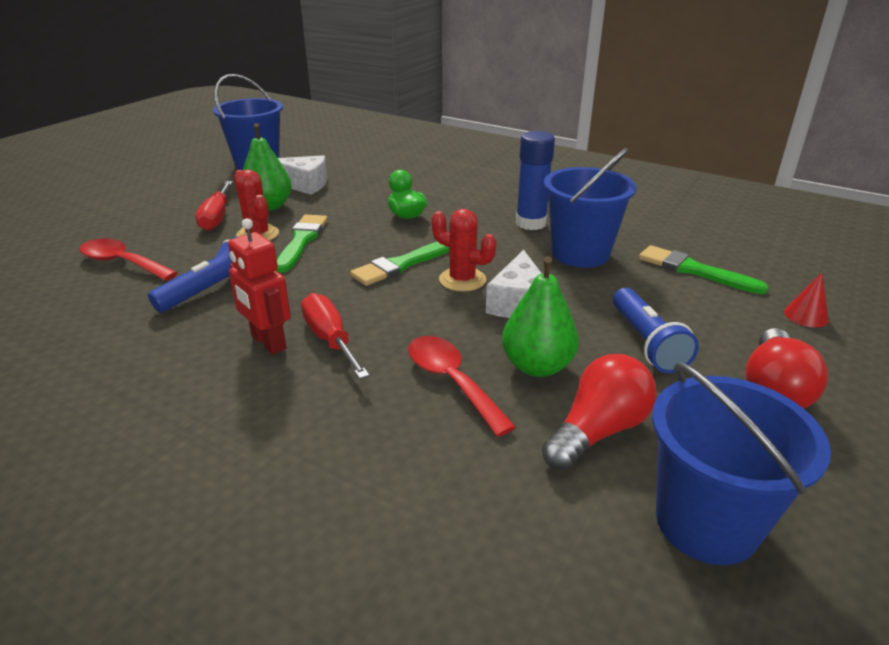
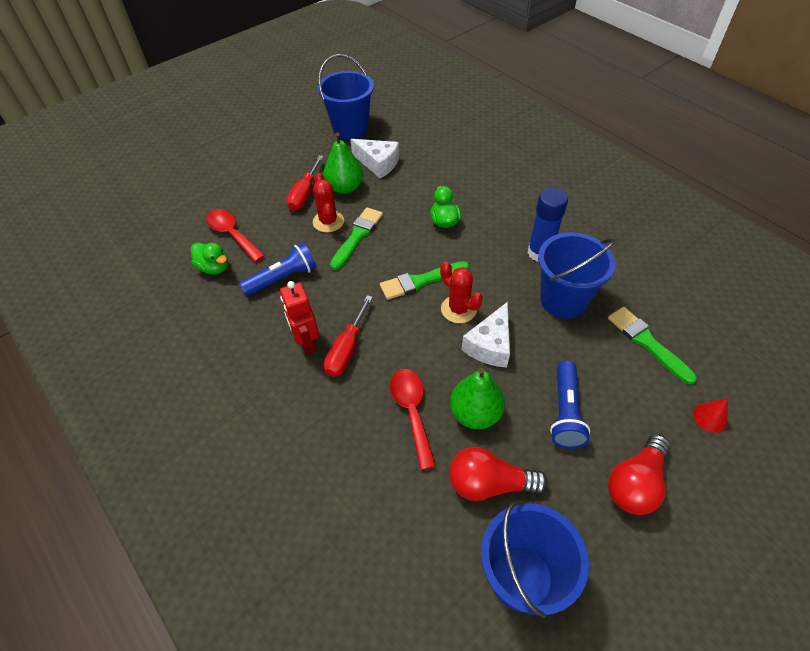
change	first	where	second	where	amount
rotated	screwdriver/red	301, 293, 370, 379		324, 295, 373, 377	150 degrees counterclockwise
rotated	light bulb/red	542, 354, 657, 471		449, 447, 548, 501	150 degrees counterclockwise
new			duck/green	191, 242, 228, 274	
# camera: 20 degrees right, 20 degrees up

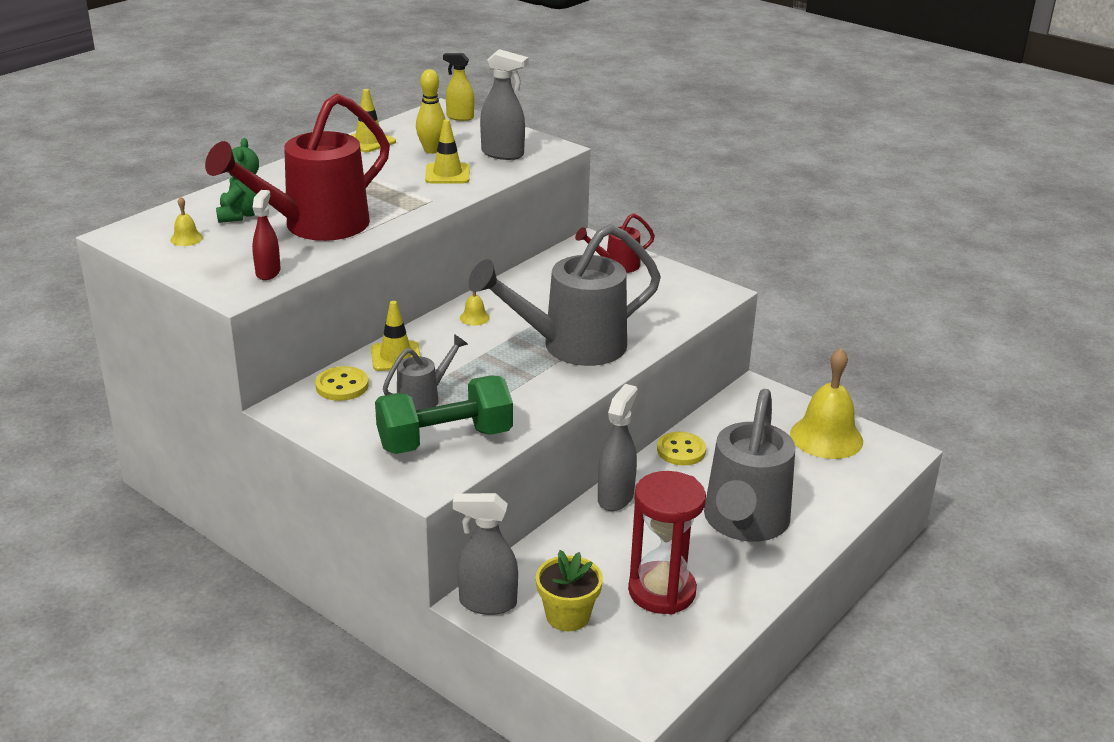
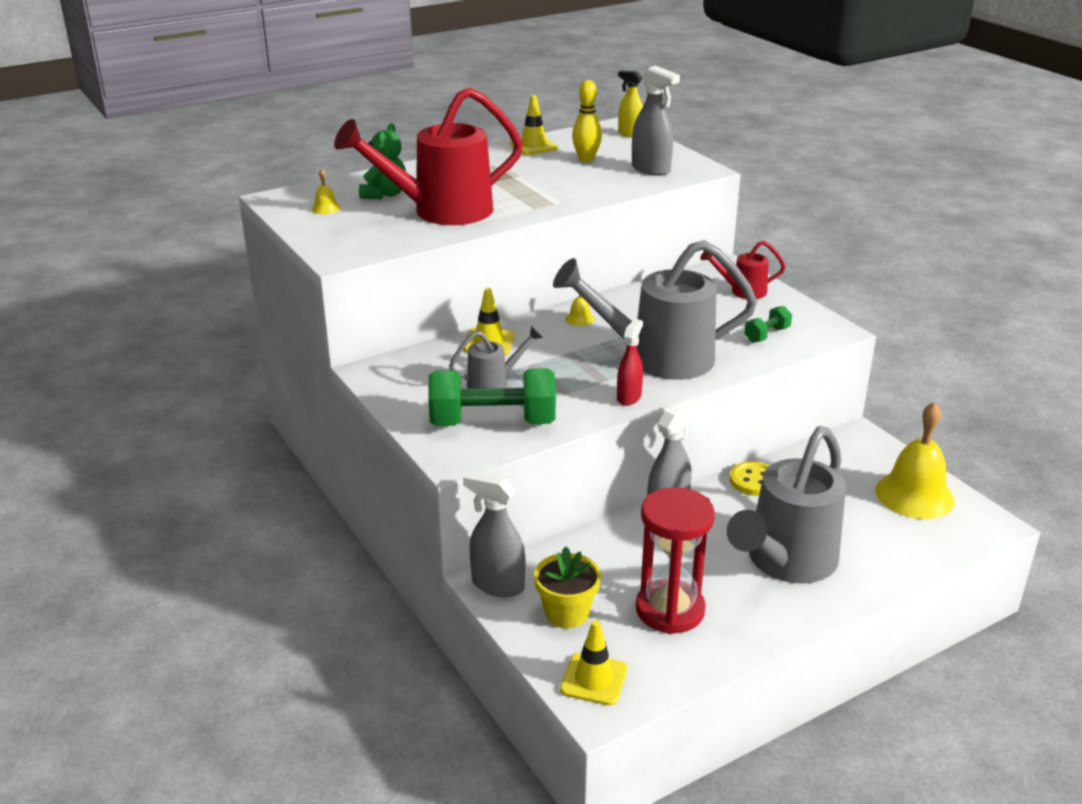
change	first	where	second	where	amount
shifted	traffic cone/yellow	425, 119, 470, 183		560, 620, 627, 705	
shifted	spray bottle/red	252, 190, 281, 280		617, 319, 643, 406	
gone	button/yellow	315, 366, 369, 401			
new			dumbbell/green	744, 306, 792, 343	
# camera: 20 degrees right, 0 degrees up

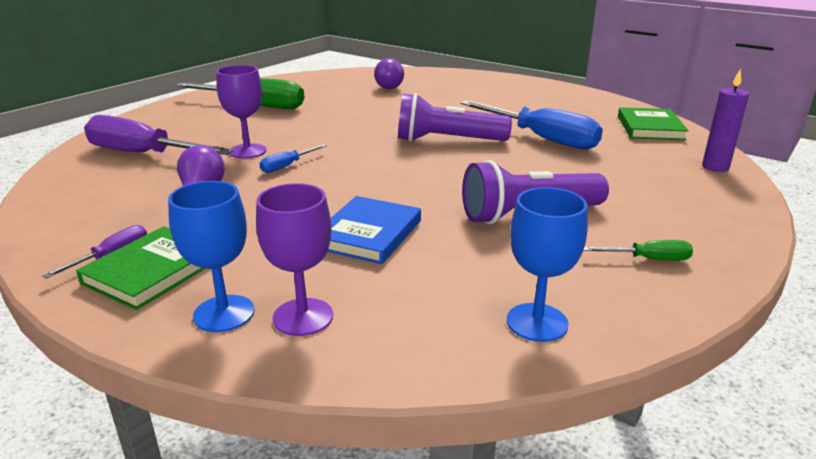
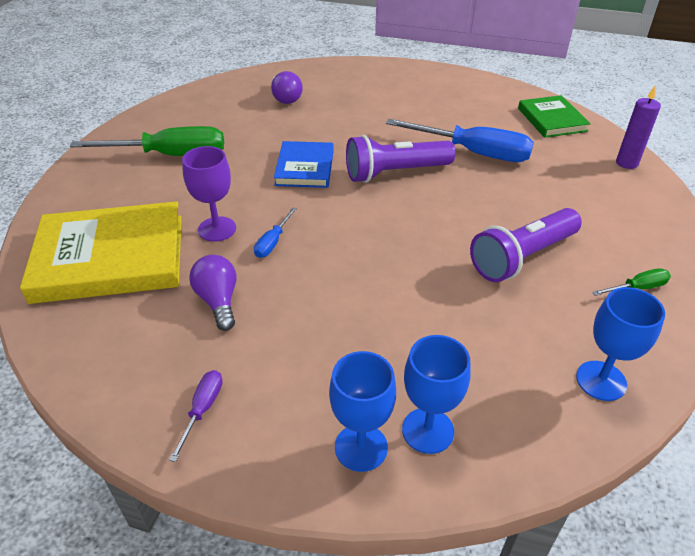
change	first	where	second	where	amount
swapped	screwdriver/purple	84, 115, 233, 155	book/yellow	20, 201, 182, 304	
repainted	goblet/purple	256, 183, 333, 336	goblet/blue	402, 335, 471, 454	
shifted	book/blue	327, 196, 421, 264		274, 141, 334, 188	
gone	book/green	76, 226, 206, 310			
# camera: 20 degrees left, 15 degrees up

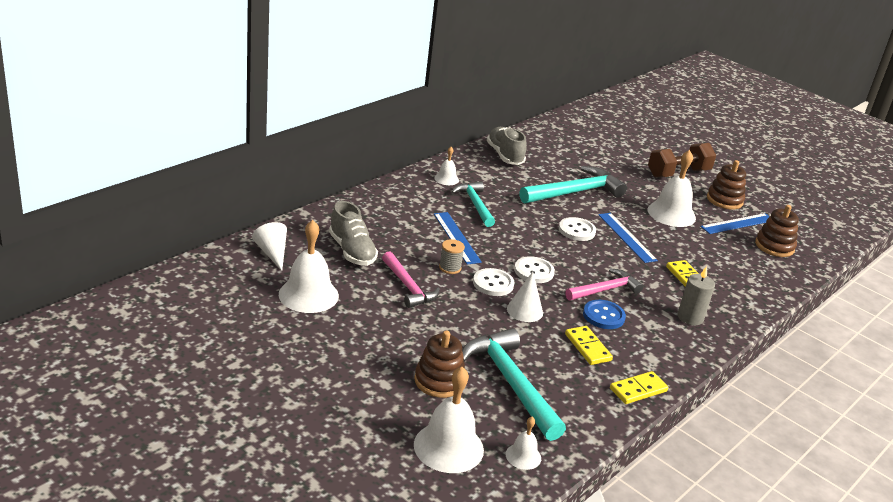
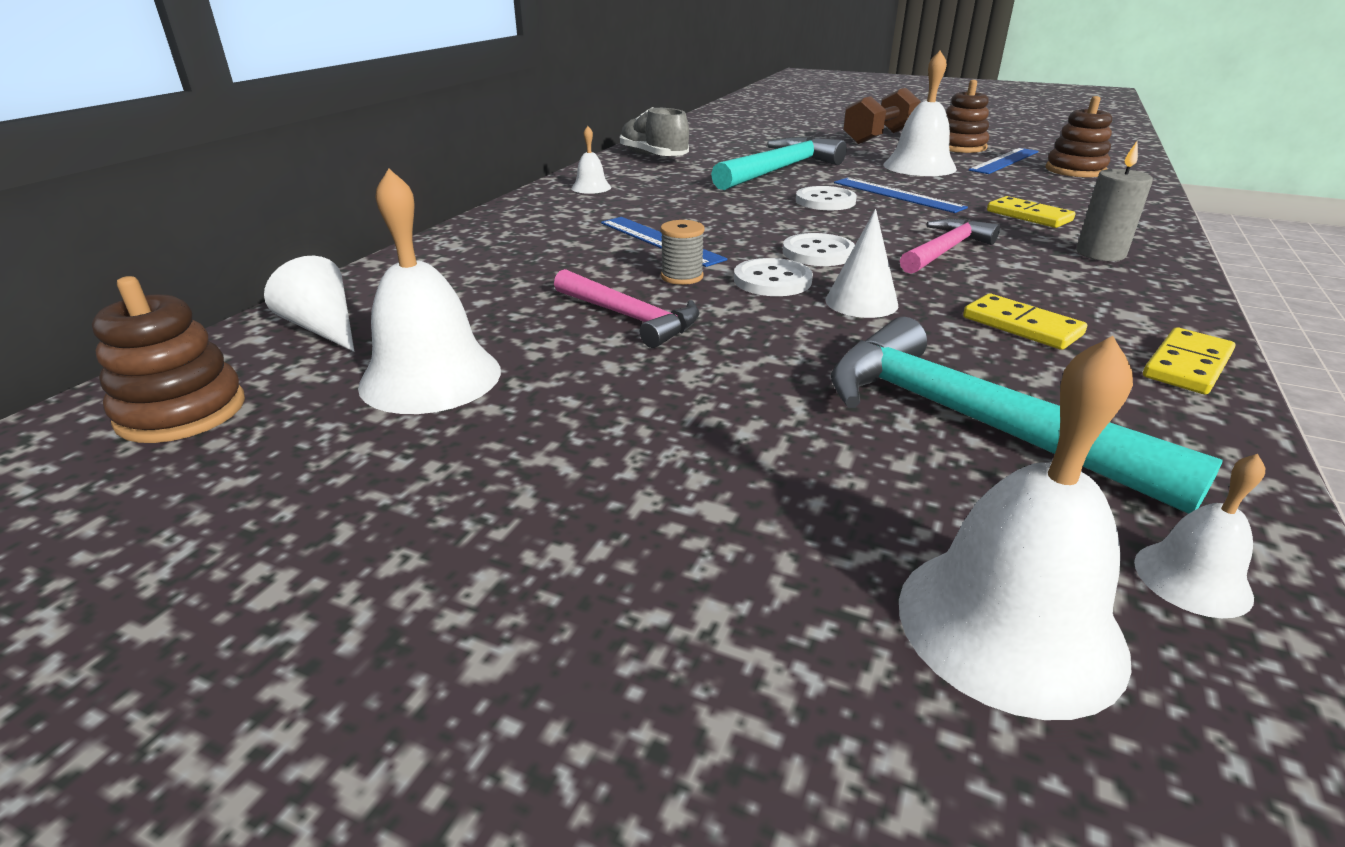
change	first	where	second	where	amount
gone	hammer/turquoise	451, 182, 495, 227			
gone	shoe/grey	329, 201, 378, 266			
gone	button/blue	583, 300, 626, 329			
shifted	stacking toy/brown	414, 331, 465, 398		92, 276, 245, 443	
# camera: 15 degrees left, 0 degrees up

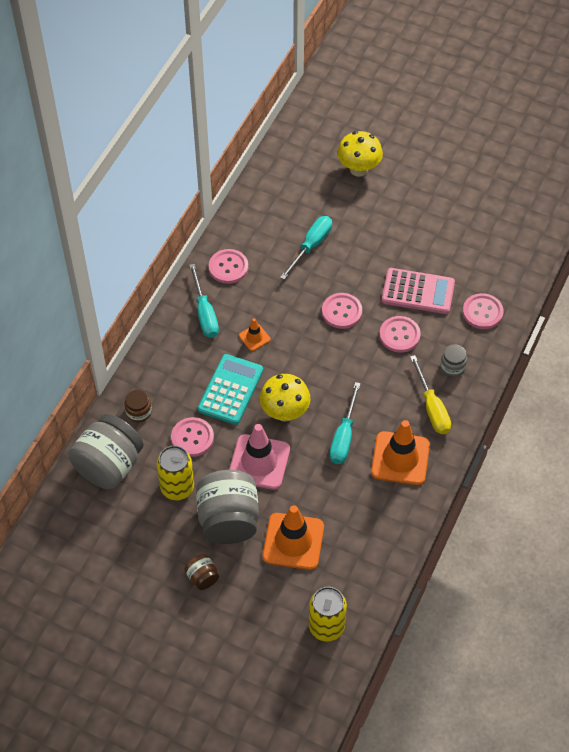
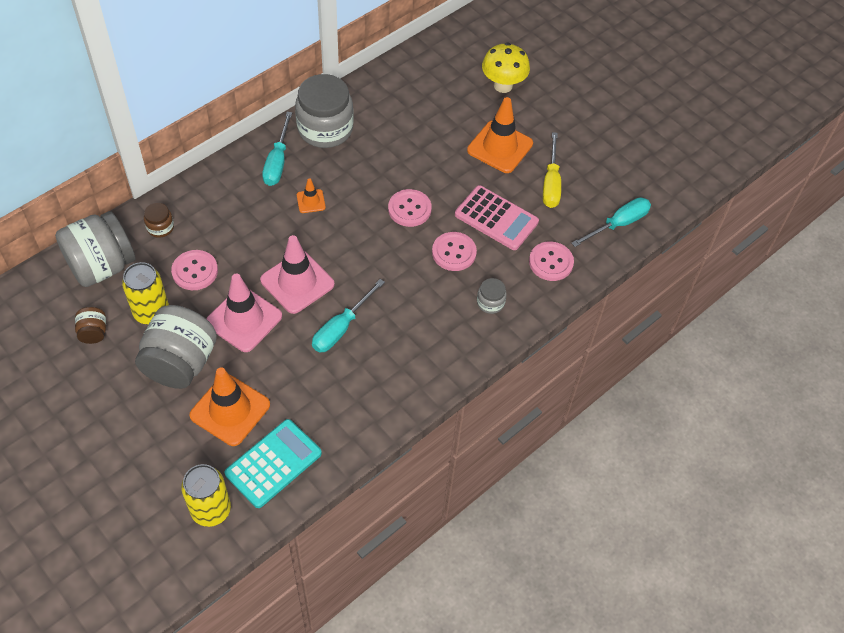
change	first	where	second	where	amount
shifted	screwdriver/turquoise	280, 216, 332, 280		571, 197, 651, 247	
swapped	button/pink	209, 249, 248, 284	jar/grey	295, 74, 354, 148	
shifted	calculator/turquoise	198, 354, 263, 425		225, 419, 322, 508	
shifted	screwdriver/yellow	410, 355, 451, 434		543, 132, 561, 208	
swapped	mushroom/yellow	260, 374, 310, 422	traffic cone/pink	260, 235, 334, 314	
shifted	traffic cone/orange	371, 420, 430, 485		467, 97, 533, 173	
shifted	jar/brown	184, 554, 219, 590		75, 307, 106, 344	
# camera: 20 degrees right, 0 degrees up

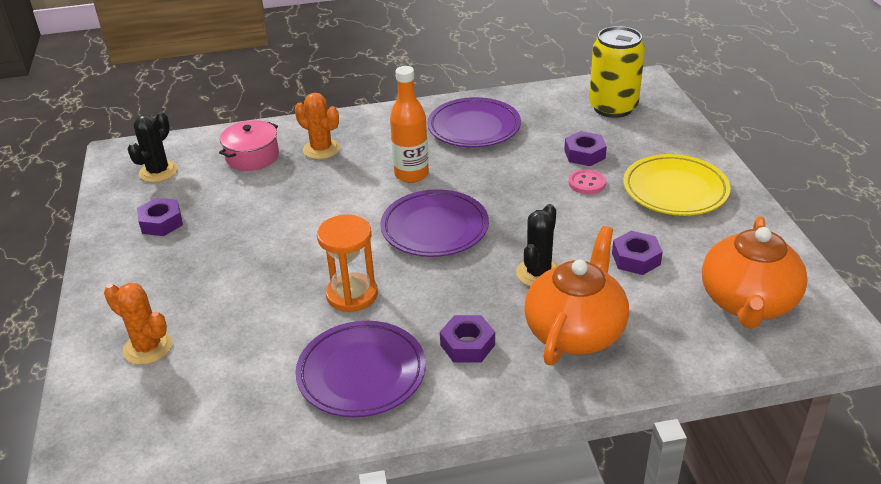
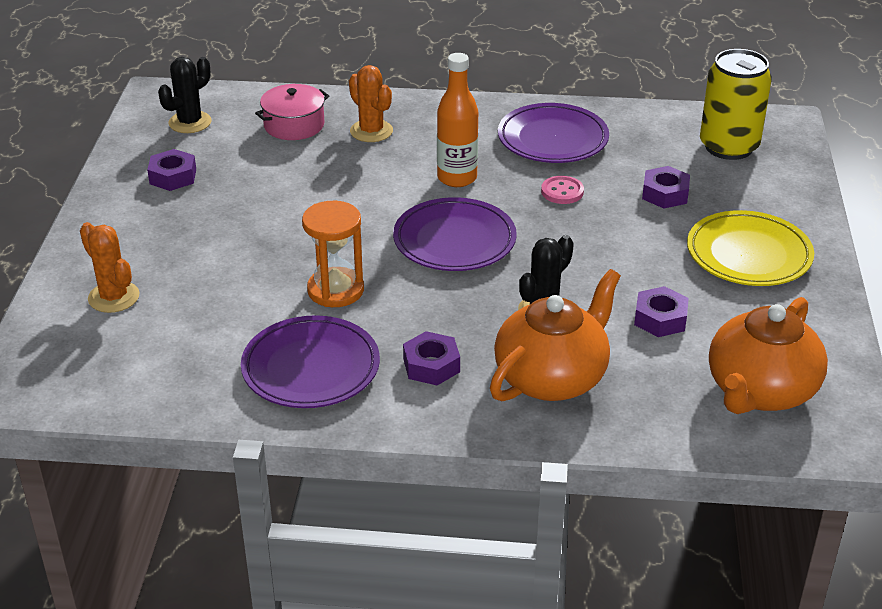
change	first	where	second	where	amount
shifted	button/pink	569, 169, 606, 194		541, 176, 584, 204	
# camera: 15 degrees right, 0 degrees up

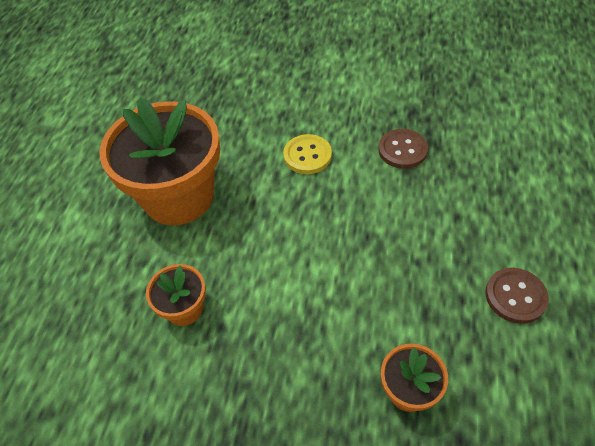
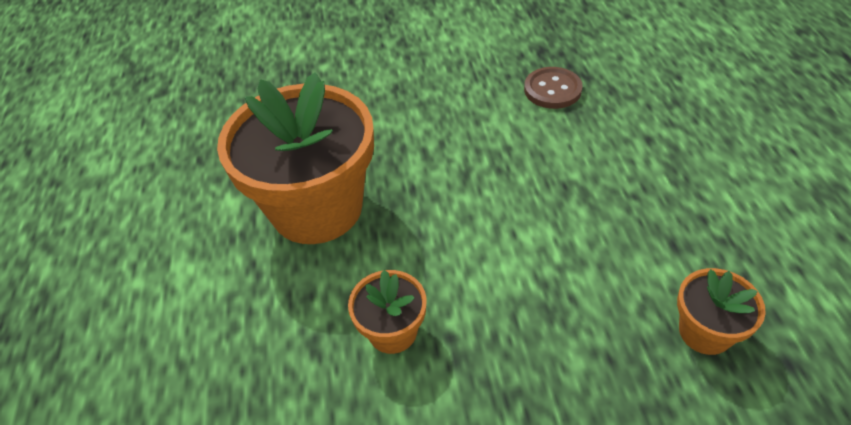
change	first	where	second	where	amount
gone	button/yellow	283, 134, 332, 174			
gone	button/brown	486, 268, 549, 324			
# camera: 20 degrees left, 5 degrees down

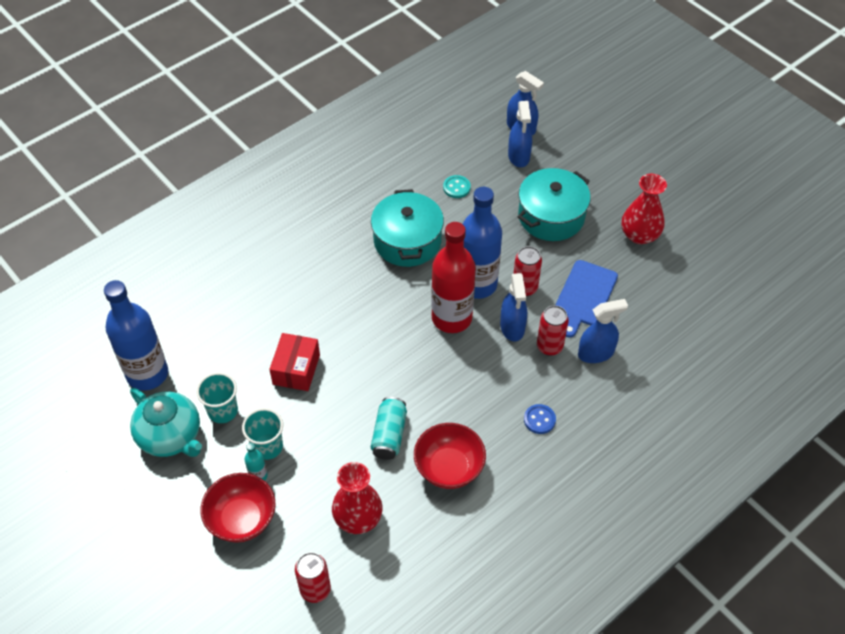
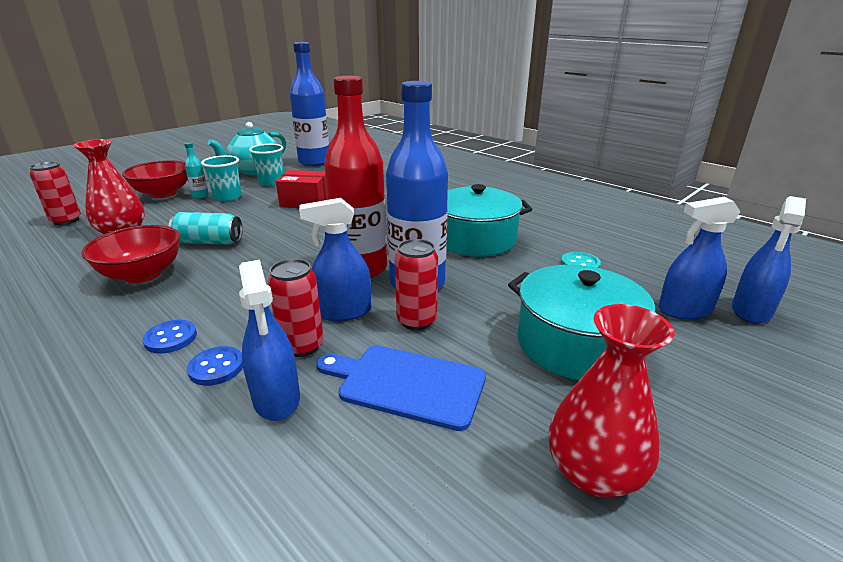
change	first	where	second	where	amount
new			button/blue	187, 346, 243, 386	
# camera: 85 degrees right, 25 degrees down

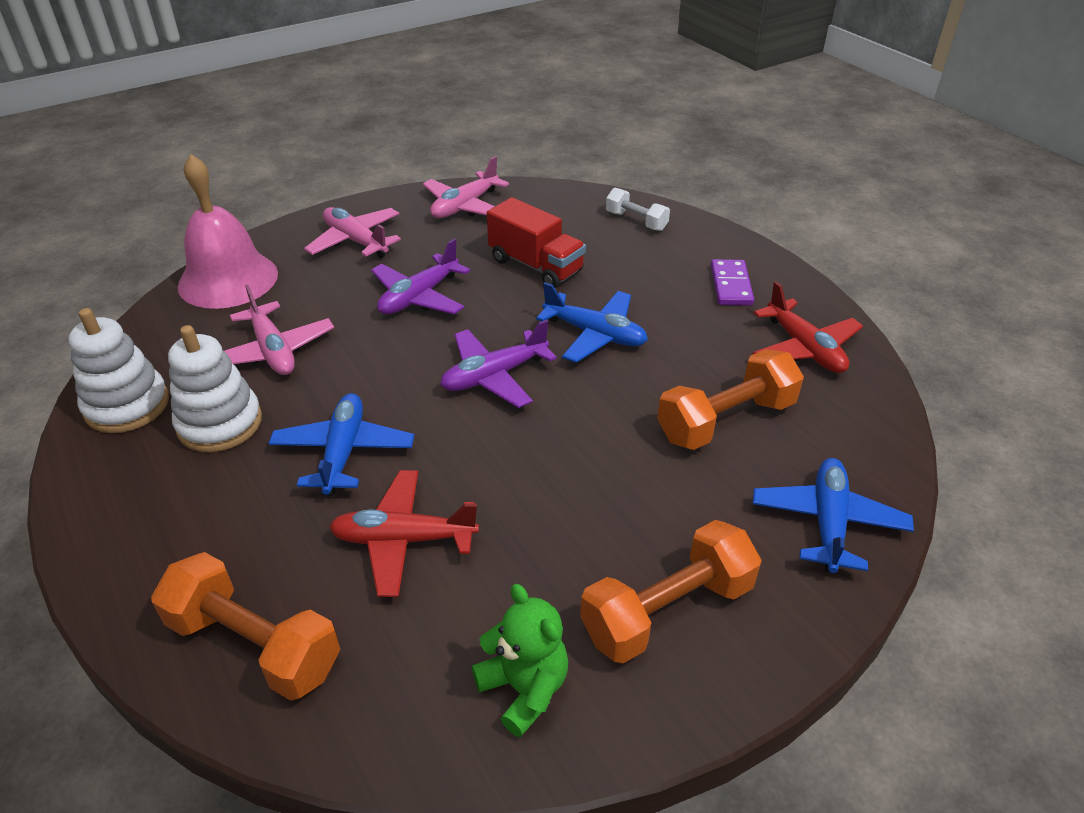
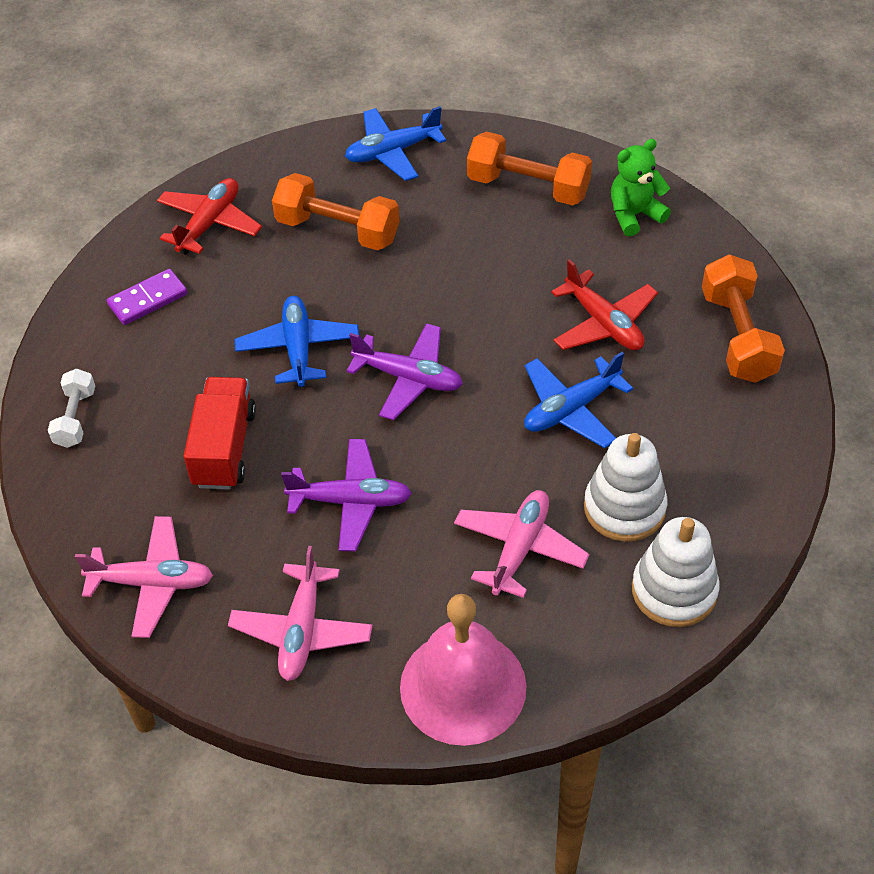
change	first	where	second	where	amount
rotated	teddy bear/green	472, 584, 568, 737		611, 139, 671, 236	45 degrees clockwise
# camera: 125 degrees left, 10 degrees up

